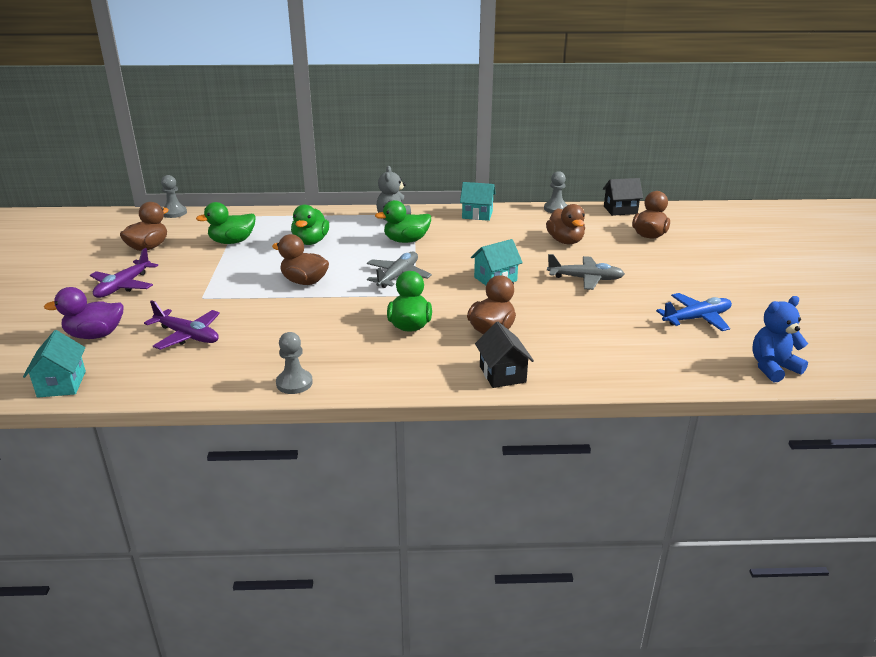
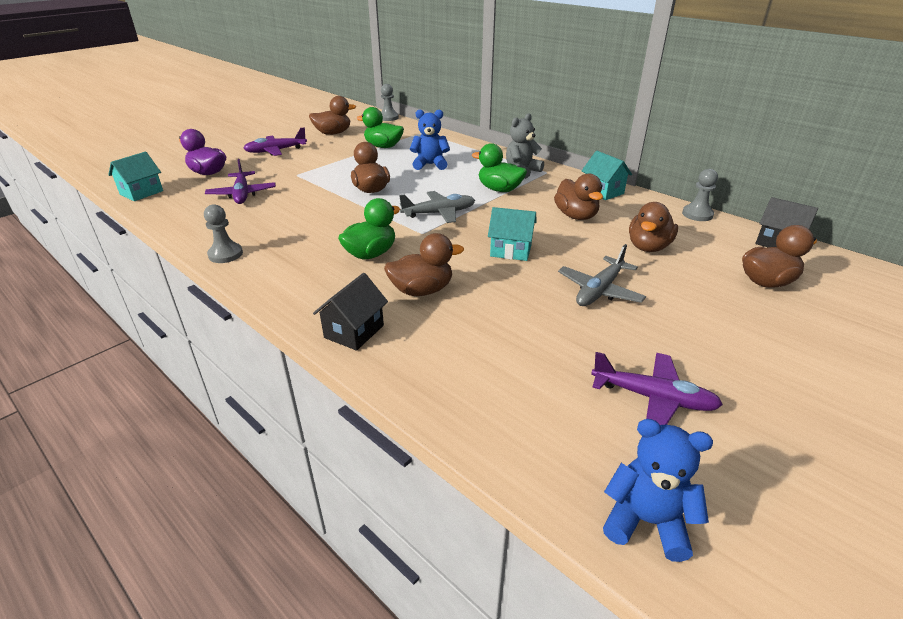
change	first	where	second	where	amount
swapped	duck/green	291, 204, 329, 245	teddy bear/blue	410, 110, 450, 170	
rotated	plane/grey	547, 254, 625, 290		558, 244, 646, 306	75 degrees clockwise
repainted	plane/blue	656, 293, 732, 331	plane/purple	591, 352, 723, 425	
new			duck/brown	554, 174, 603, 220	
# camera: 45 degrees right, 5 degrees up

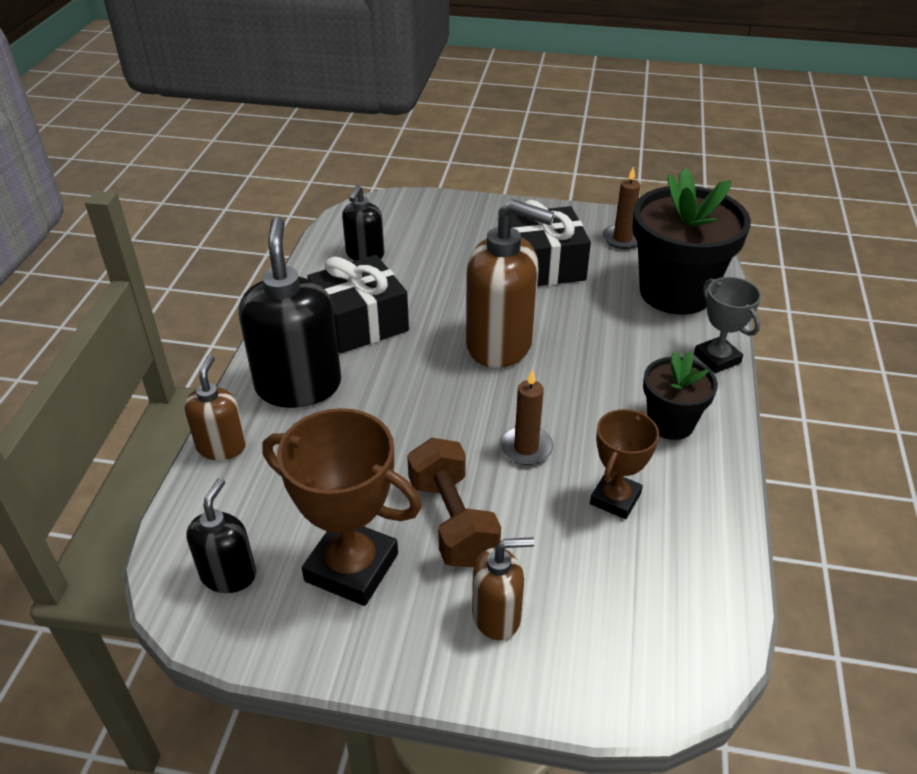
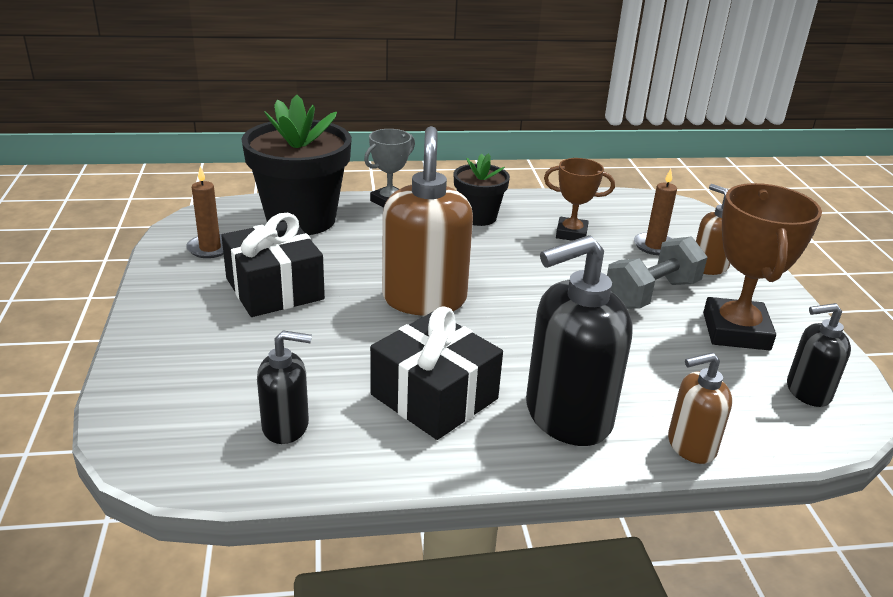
change	first	where	second	where	amount
shifted	candle/brown	500, 370, 553, 465		634, 169, 677, 255	
repainted	dumbbell/brown	407, 438, 501, 568	dumbbell/grey	607, 236, 707, 309	
# camera: 110 degrees left, 10 degrees down

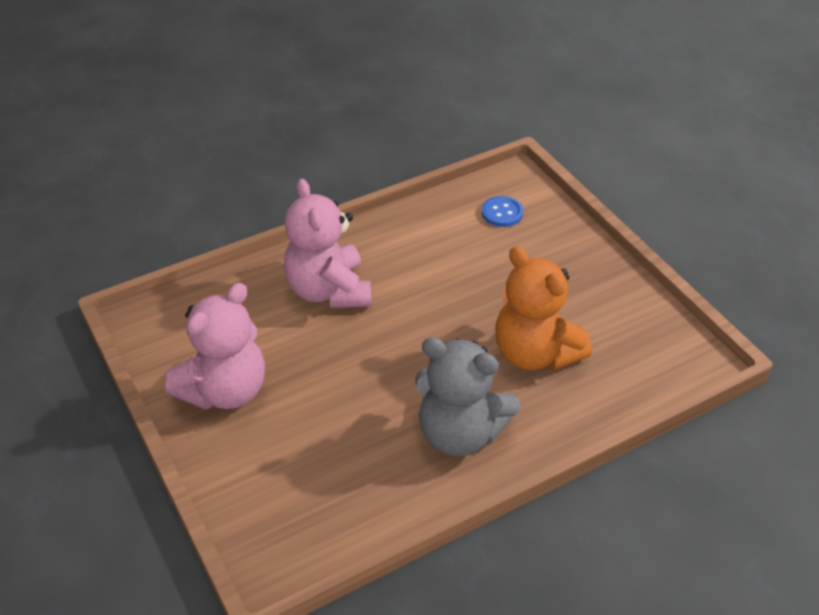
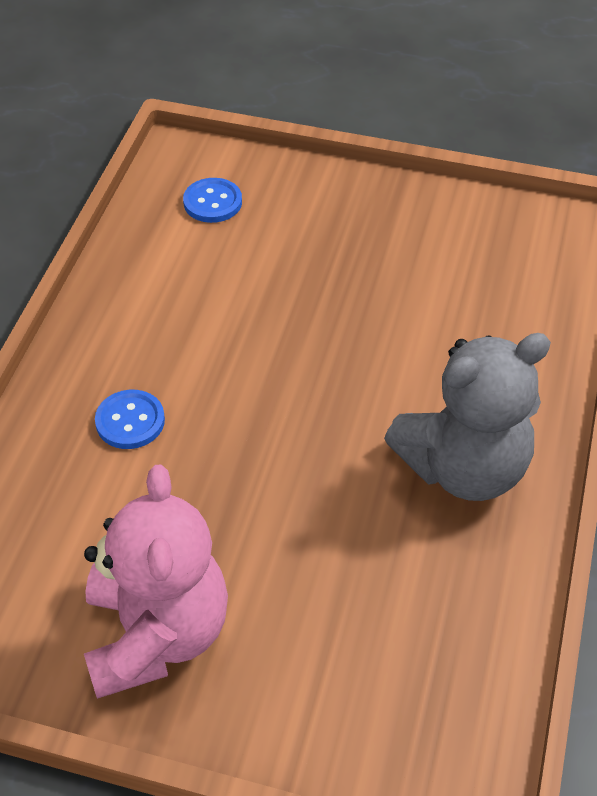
change	first	where	second	where	amount
swapped	teddy bear/pink	284, 178, 371, 308	button/blue	95, 390, 165, 449	
gone	teddy bear/orange	495, 246, 592, 371			
# camera: 45 degrees left, 5 degrees up

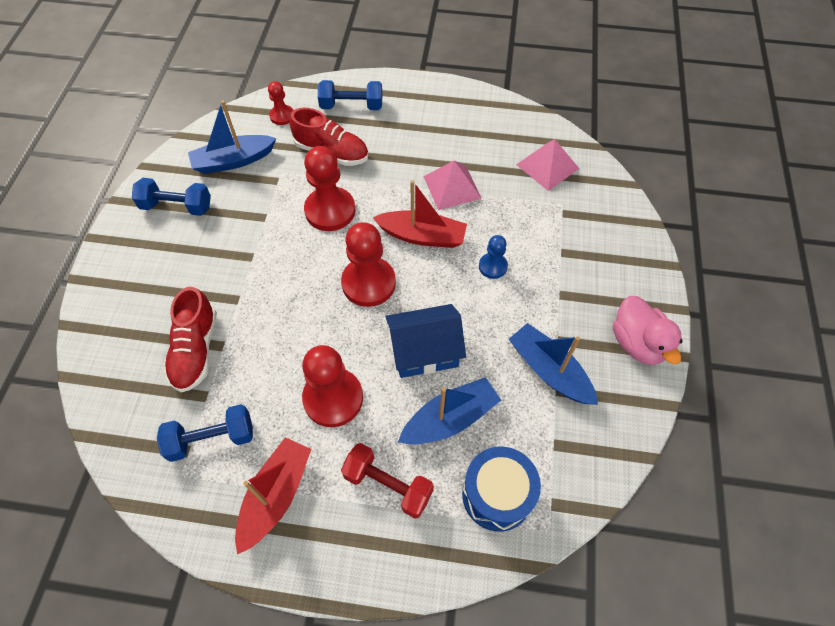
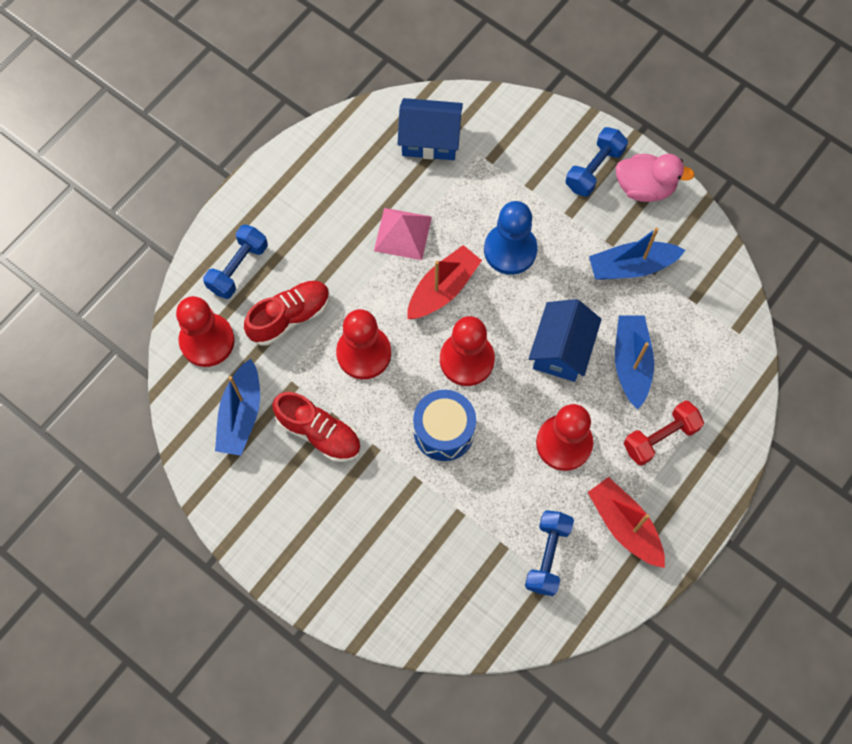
change	first	where	second	where	amount
scaled	pawn/red	268, 81, 293, 125		176, 296, 235, 367	x1.85
swapped	pyramid/pink	516, 139, 579, 191	house/blue	397, 98, 463, 160	
shifted	dumbbell/blue	132, 178, 211, 216		566, 127, 628, 197	
scaled	pawn/blue	479, 235, 508, 279		484, 201, 537, 275	x1.85
shifted	shoe/red	164, 287, 217, 392		272, 392, 361, 462	
shifted	drum/blue	462, 447, 541, 532		413, 390, 476, 461	
# camera: 60 degrees left, 10 degrees up

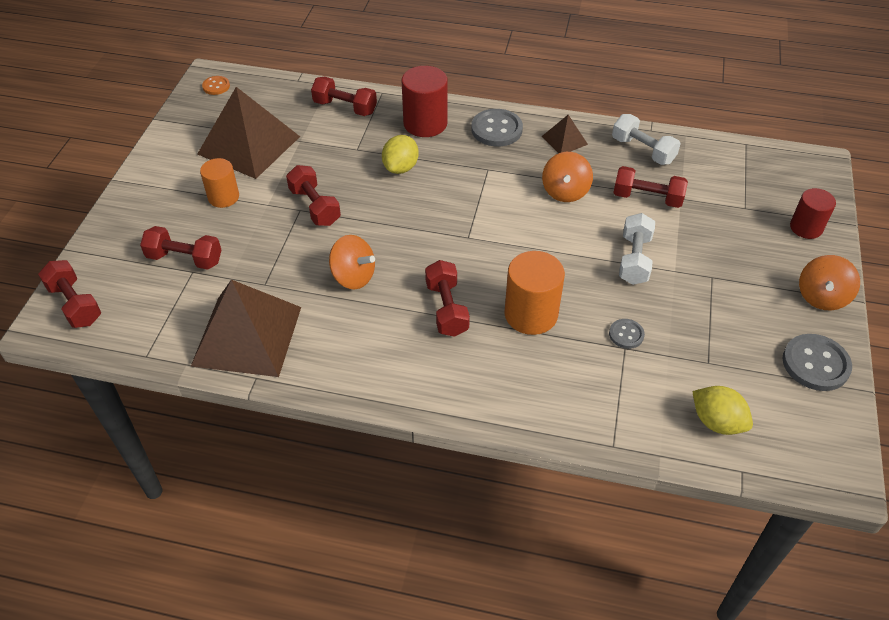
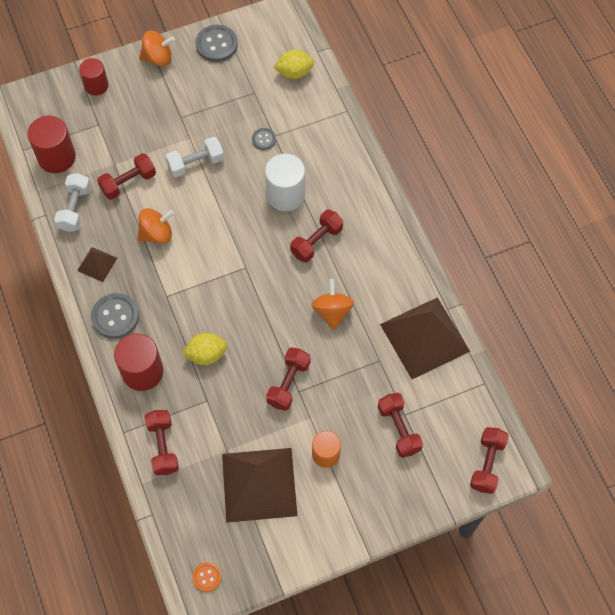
change	first	where	second	where	amount
rotated	dumbbell/red	613, 166, 688, 208		97, 153, 156, 200	75 degrees clockwise
repainted	cylinder/orange	505, 251, 565, 335	cylinder/white	265, 154, 305, 211	
rotated	lemon/yellow	692, 386, 753, 435		273, 50, 314, 79	75 degrees clockwise
new			cylinder/red	27, 116, 76, 173	
# camera: 125 degrees left, 15 degrees up

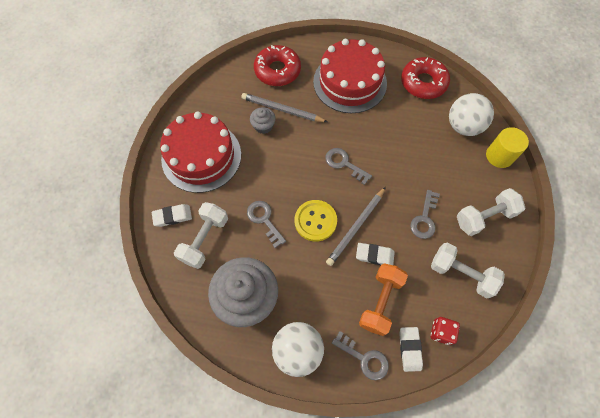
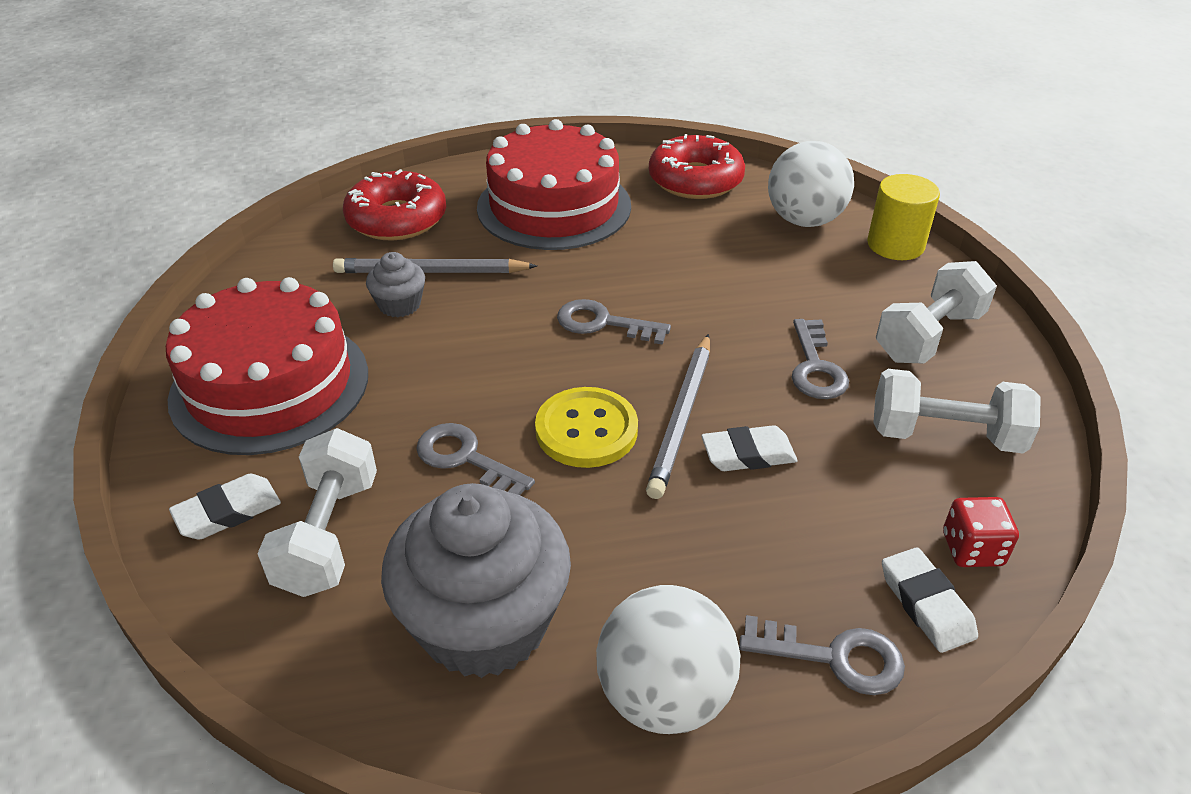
change	first	where	second	where	amount
gone	dumbbell/orange	359, 263, 408, 336			
# camera: 20 degrees left, 25 degrees down

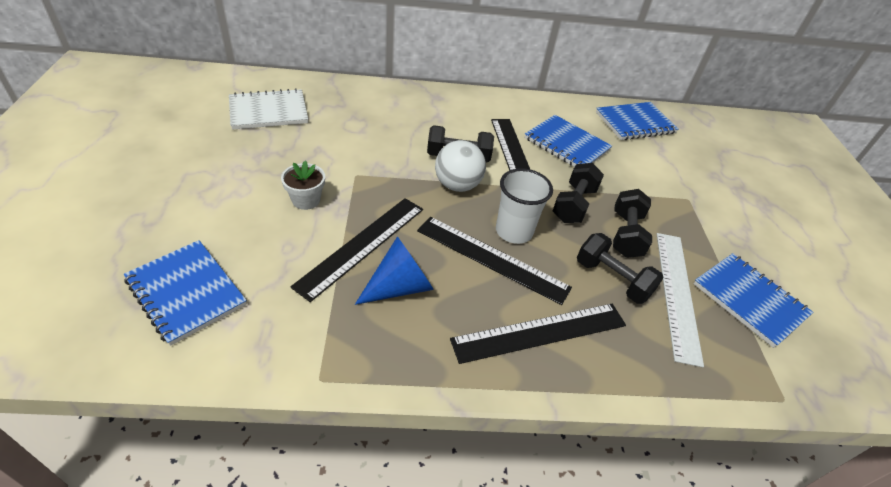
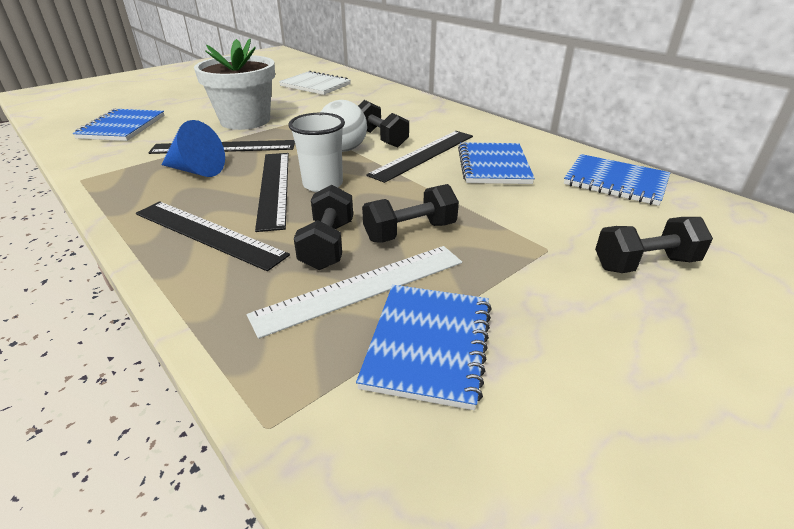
change	first	where	second	where	amount
scaled	flower pot/white	281, 160, 325, 210		194, 39, 275, 130	x2.19
shifted	dumbbell/black	553, 163, 604, 223		595, 217, 713, 273	
# camera: 55 degrees right, 10 degrees down

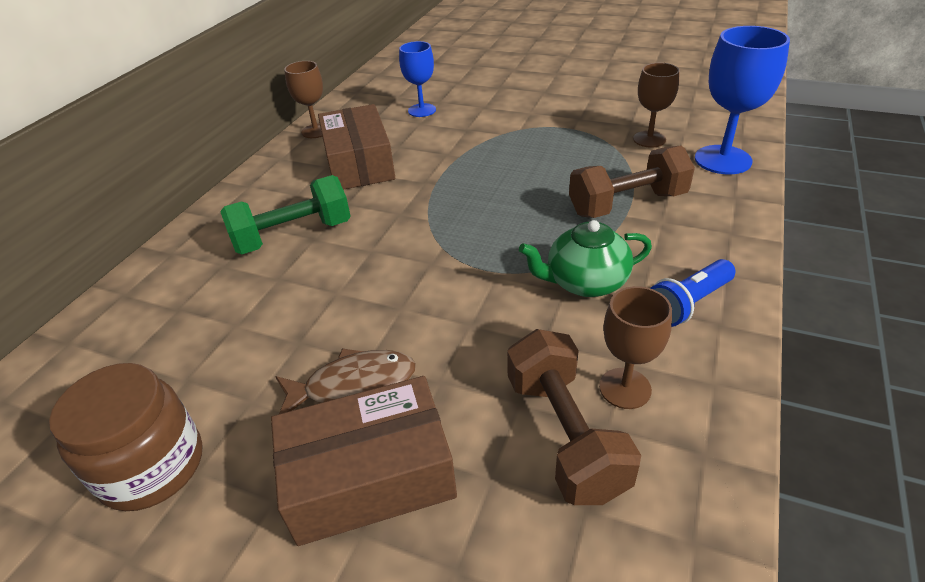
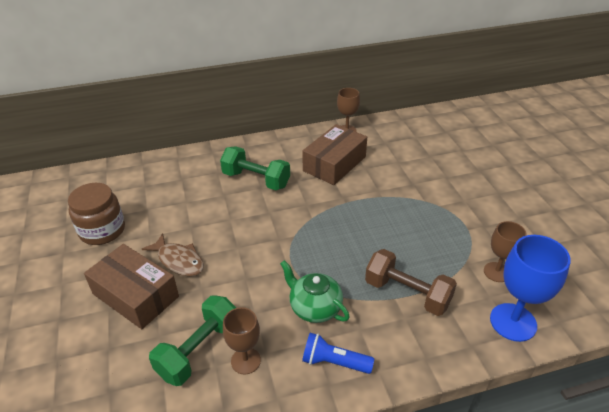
change	first	where	second	where	amount
gone	goblet/blue	399, 41, 436, 117			
repainted	dumbbell/brown	507, 329, 641, 505	dumbbell/green	149, 296, 236, 386	
# camera: 50 degrees right, 0 degrees up

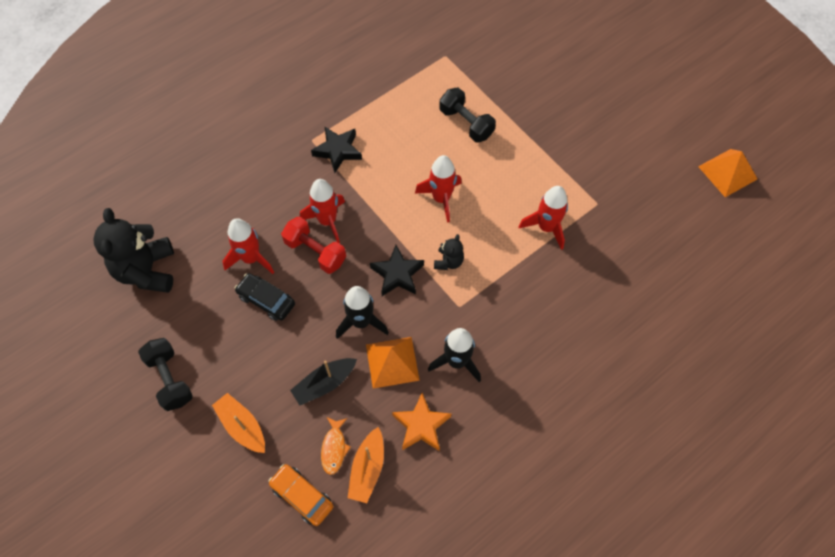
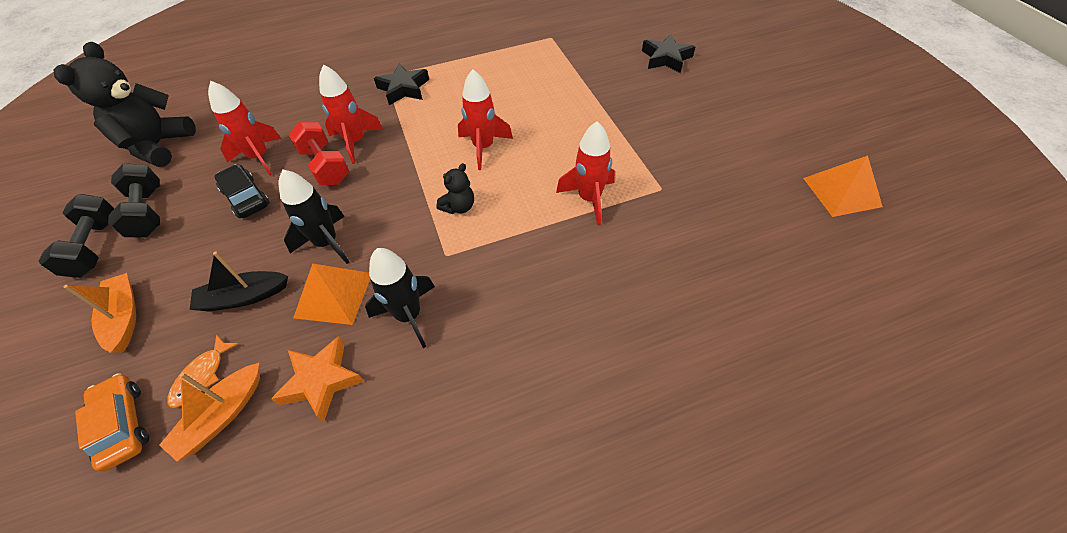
change	first	where	second	where	amount
shifted	dumbbell/black	439, 88, 496, 142		108, 163, 160, 238	
shifted	star/black	370, 245, 424, 296		642, 34, 695, 73	
# camera: 20 degrees right, 10 degrees down

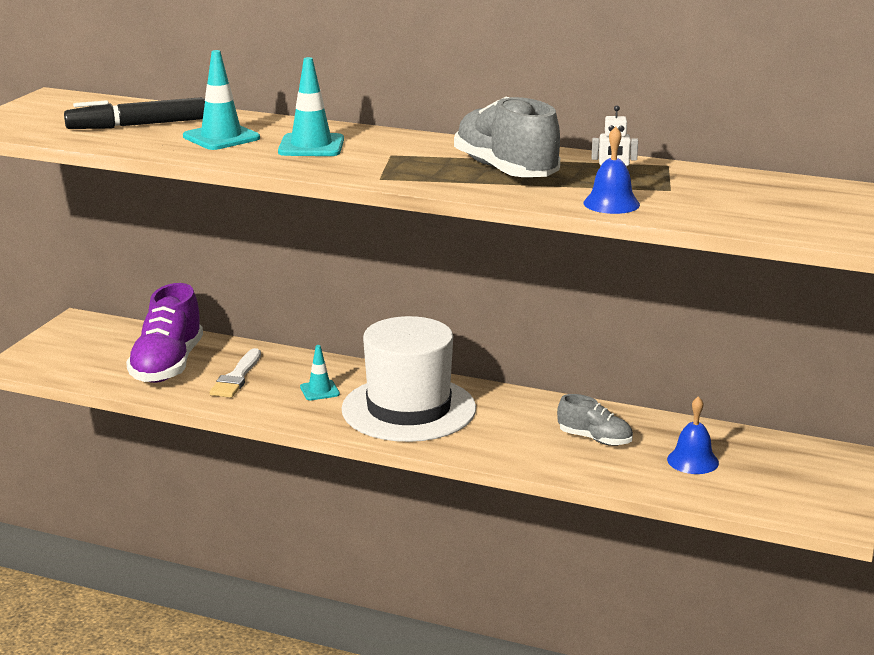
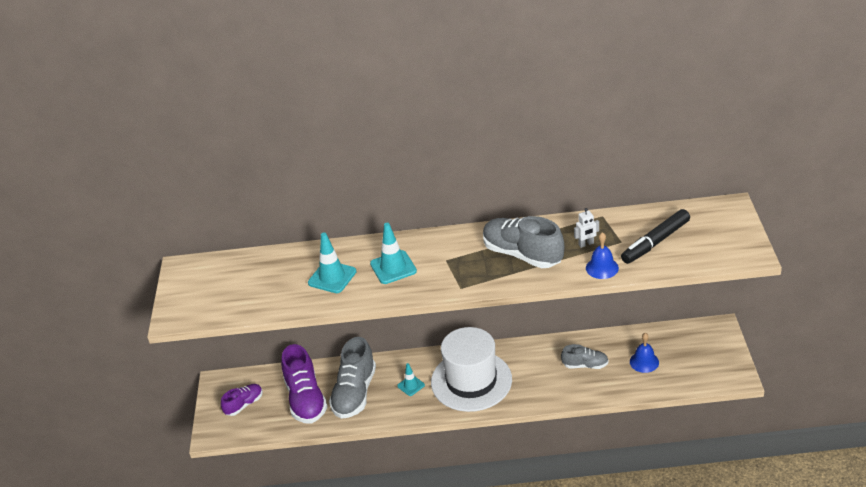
change	first	where	second	where	amount
shifted	marker/black	64, 97, 205, 129		621, 209, 690, 264	
swapped	brush/white	209, 348, 261, 398	shoe/grey	329, 337, 376, 419	
new			shoe/purple	221, 384, 263, 416	
# camera: 20 degrees left, 15 degrees up

